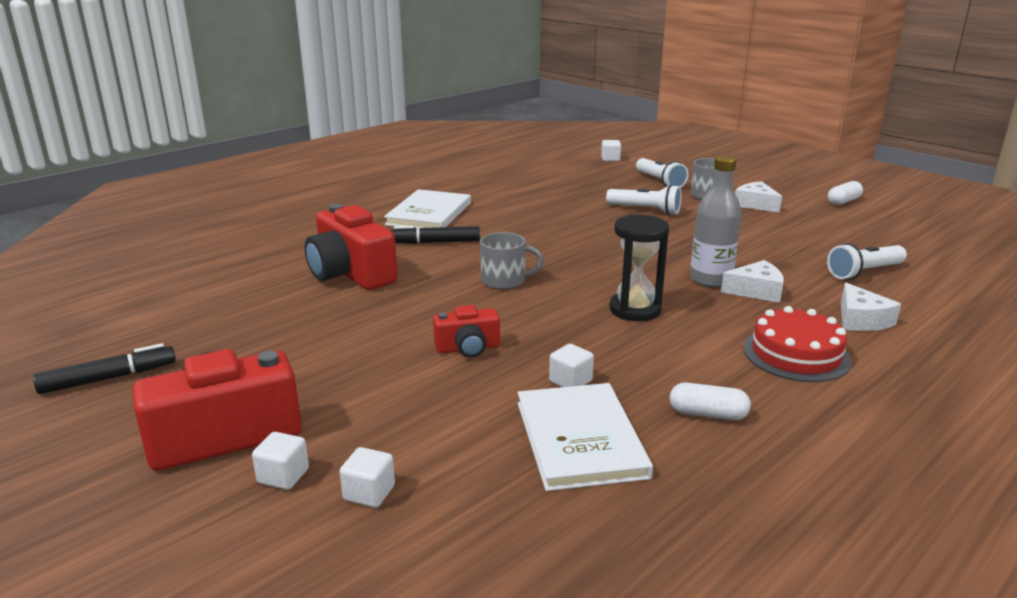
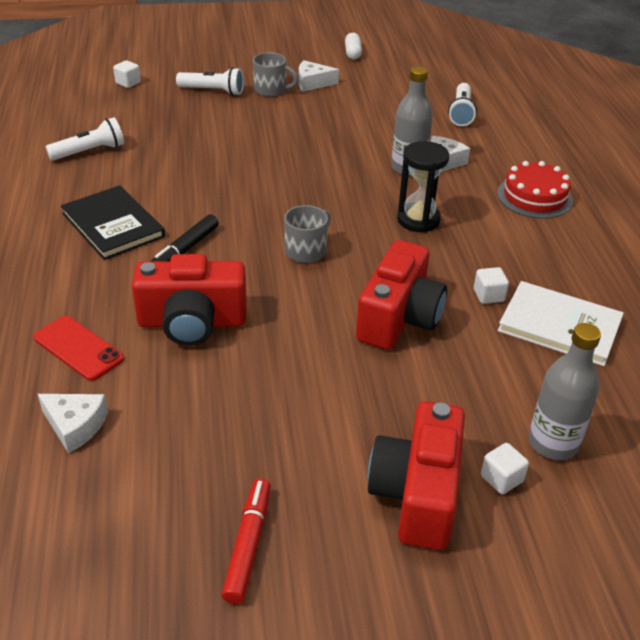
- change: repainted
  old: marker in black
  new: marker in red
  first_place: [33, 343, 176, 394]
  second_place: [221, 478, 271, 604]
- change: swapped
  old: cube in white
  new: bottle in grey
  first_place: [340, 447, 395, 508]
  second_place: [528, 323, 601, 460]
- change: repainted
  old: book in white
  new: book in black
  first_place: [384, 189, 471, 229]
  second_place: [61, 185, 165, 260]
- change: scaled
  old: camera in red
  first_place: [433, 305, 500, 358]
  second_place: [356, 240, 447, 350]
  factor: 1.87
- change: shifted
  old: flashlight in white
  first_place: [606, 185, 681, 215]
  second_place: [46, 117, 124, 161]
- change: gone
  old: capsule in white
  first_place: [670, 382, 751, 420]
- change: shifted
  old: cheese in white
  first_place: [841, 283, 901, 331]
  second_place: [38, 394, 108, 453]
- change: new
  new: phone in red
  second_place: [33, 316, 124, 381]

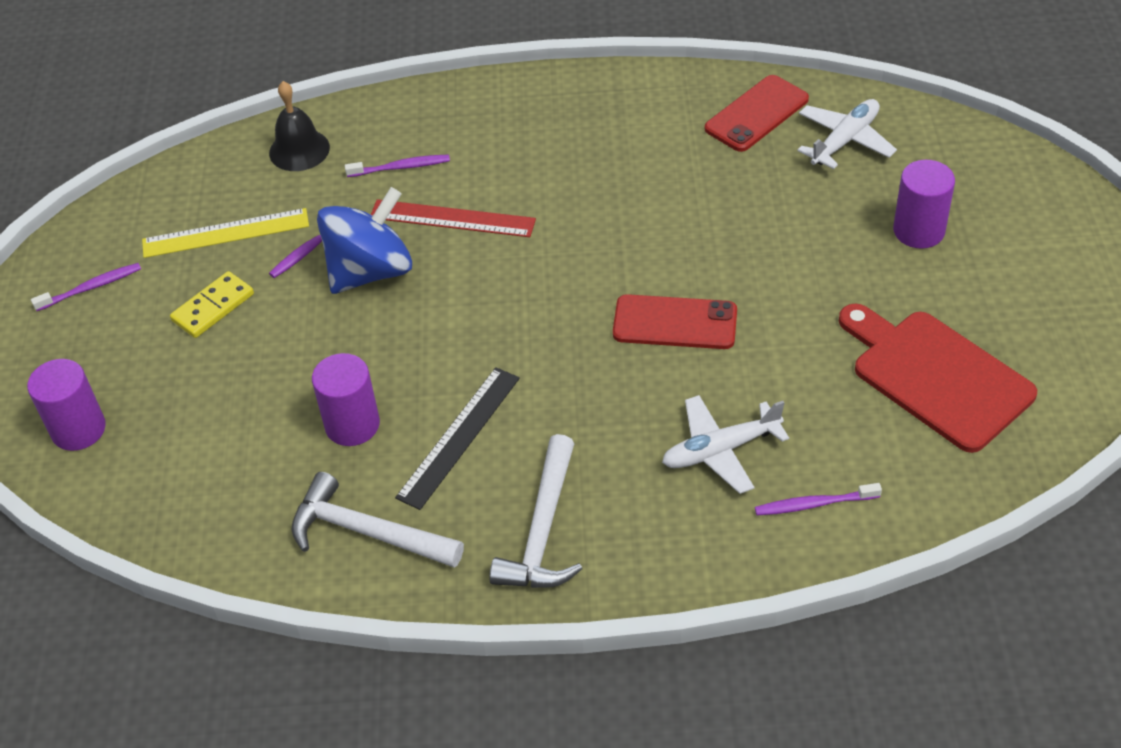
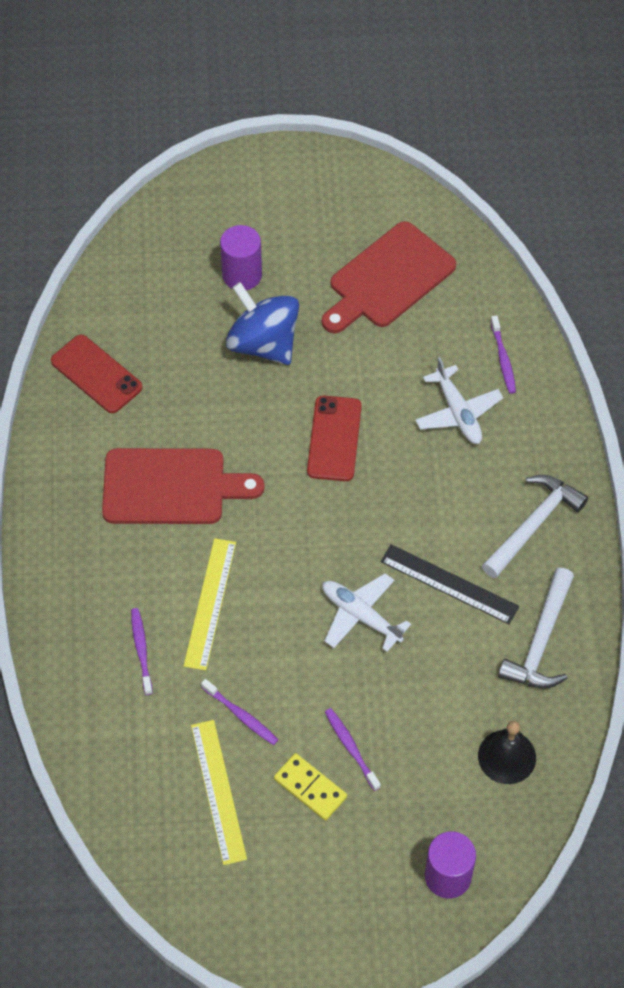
- change: shifted
  old: toothbrush in purple
  first_place: [31, 263, 141, 311]
  second_place: [325, 708, 381, 791]
- change: shifted
  old: bell in black
  first_place: [269, 81, 330, 171]
  second_place: [478, 721, 536, 784]
- change: gone
  old: cylinder in purple
  first_place: [312, 353, 380, 446]
- change: shifted
  old: spinning top in blue
  first_place: [317, 187, 412, 294]
  second_place: [226, 282, 299, 365]
- change: repainted
  old: ruler in red
  new: ruler in yellow
  first_place: [371, 199, 536, 237]
  second_place: [184, 538, 236, 670]
- change: rotated
  old: hammer in white
  first_place: [489, 434, 582, 588]
  second_place: [482, 475, 588, 578]
  degrees: -60
- change: shifted
  old: plane in white
  first_place: [797, 99, 897, 169]
  second_place: [322, 573, 411, 652]
- change: new
  new: cutting board in red
  second_place: [102, 448, 265, 524]

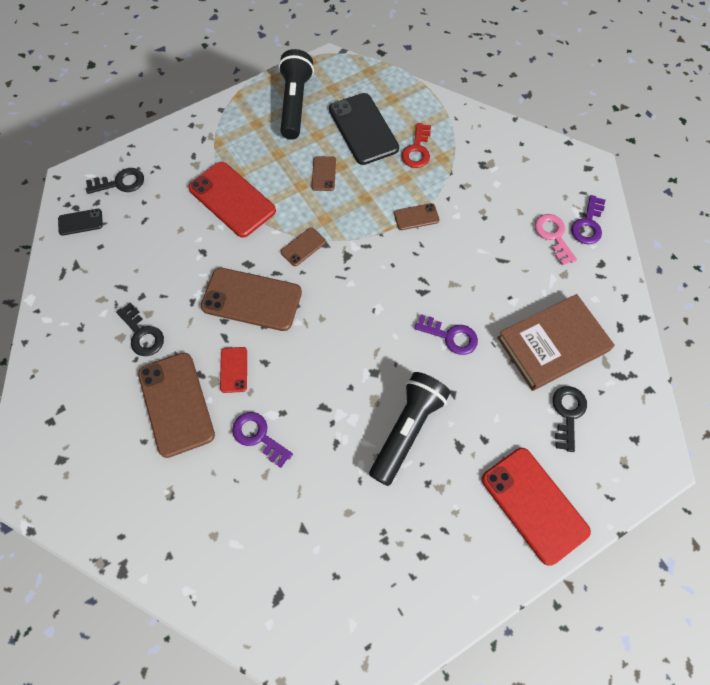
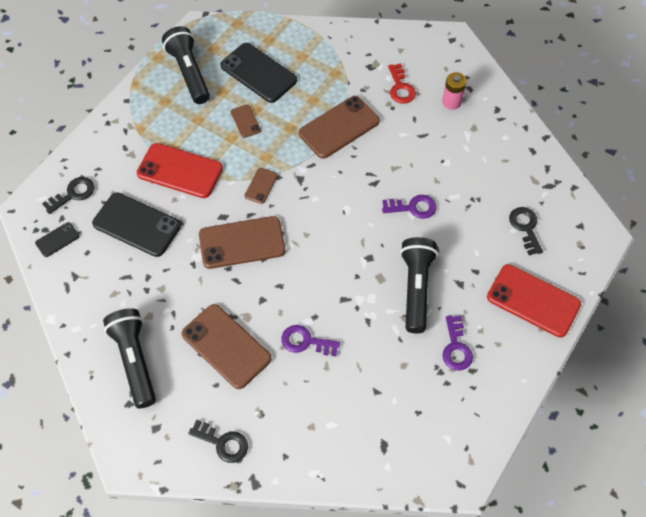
- change: shifted
  old: key in black
  first_place: [116, 303, 164, 356]
  second_place: [188, 420, 248, 463]
- change: gone
  old: phone in red
  first_place: [220, 347, 247, 393]
- change: scaled
  old: phone in brown
  first_place: [394, 203, 439, 230]
  second_place: [299, 96, 380, 159]
  factor: 2.06
- change: shifted
  old: key in red
  first_place: [401, 123, 431, 168]
  second_place: [388, 63, 416, 104]
- change: gone
  old: book in brown
  first_place: [497, 294, 615, 391]
- change: swapped
  old: key in pink
  new: battery in pink
  first_place: [534, 214, 577, 265]
  second_place: [442, 72, 467, 110]
- change: shifted
  old: key in purple
  first_place: [571, 195, 605, 244]
  second_place: [442, 316, 473, 370]
- change: new
  new: phone in black
  second_place: [92, 192, 181, 257]
- change: new
  new: flashlight in black
  second_place: [103, 308, 156, 408]

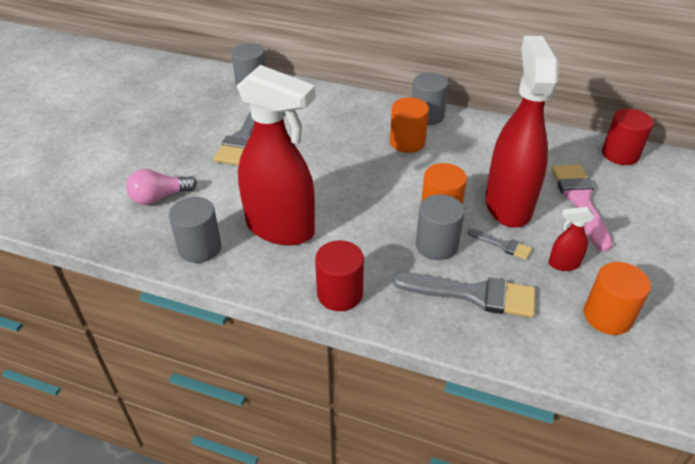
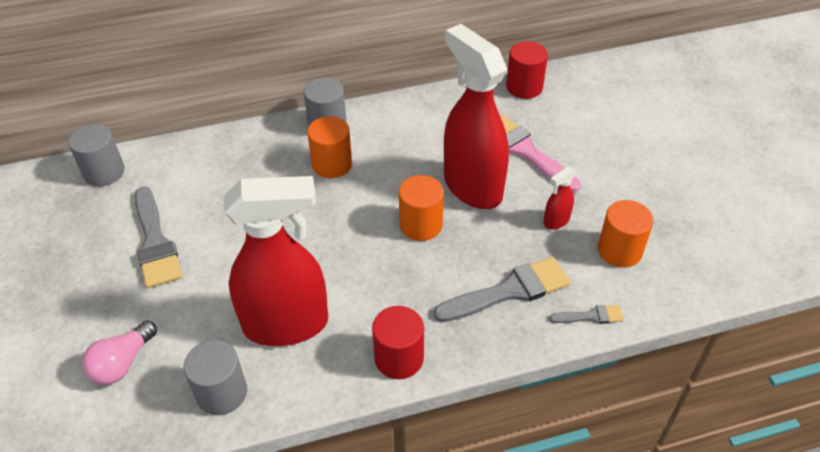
- change: gone
  old: cylinder in grey
  first_place: [416, 194, 465, 260]
- change: shifted
  old: brush in grey
  first_place: [467, 228, 532, 260]
  second_place: [549, 305, 624, 324]

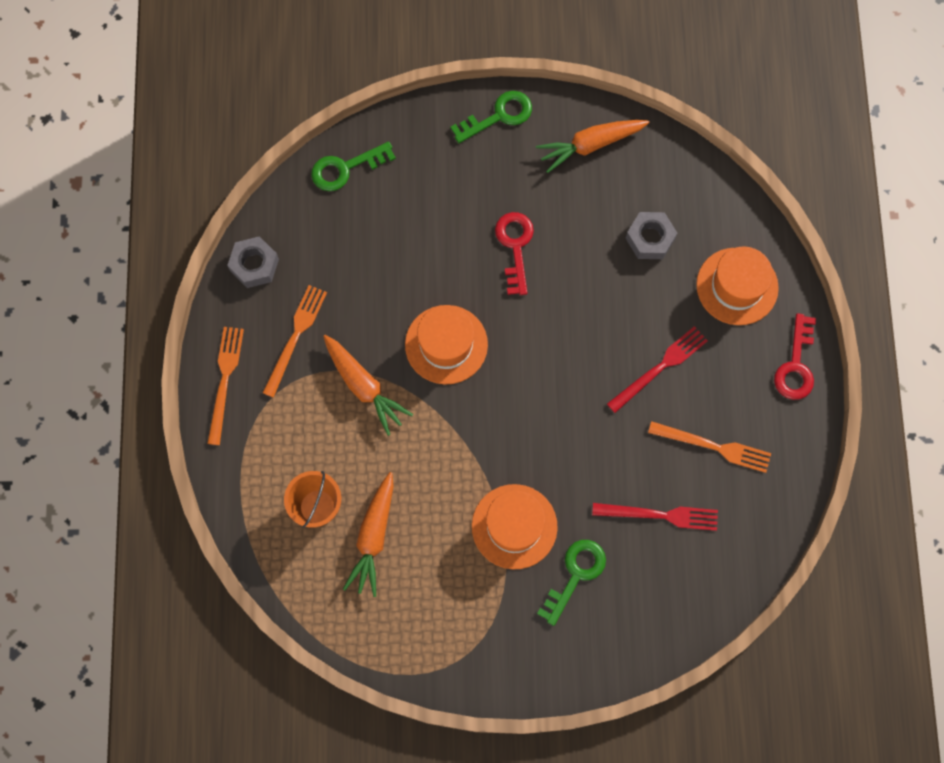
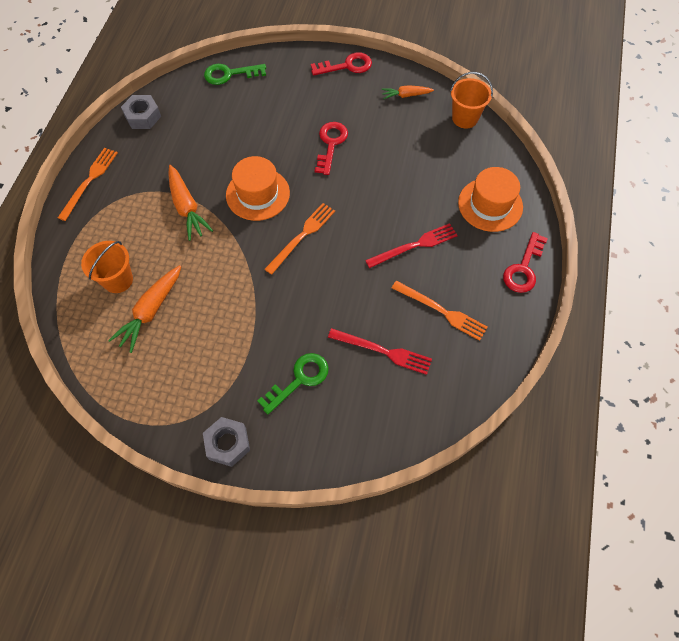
- change: shifted
  old: fork in orange
  first_place: [263, 285, 327, 398]
  second_place: [265, 203, 335, 275]
- change: repainted
  old: key in green
  new: key in red
  first_place: [451, 91, 532, 143]
  second_place: [311, 52, 372, 76]
- change: gone
  old: hat in orange
  first_place: [472, 484, 558, 569]
- change: scaled
  old: carrot in orange
  first_place: [536, 120, 649, 173]
  second_place: [381, 85, 434, 99]
  factor: 0.61
- change: shifted
  old: nut in grey
  first_place: [625, 212, 677, 259]
  second_place: [203, 417, 250, 467]
- change: new
  new: bucket in orange
  second_place: [450, 72, 493, 128]

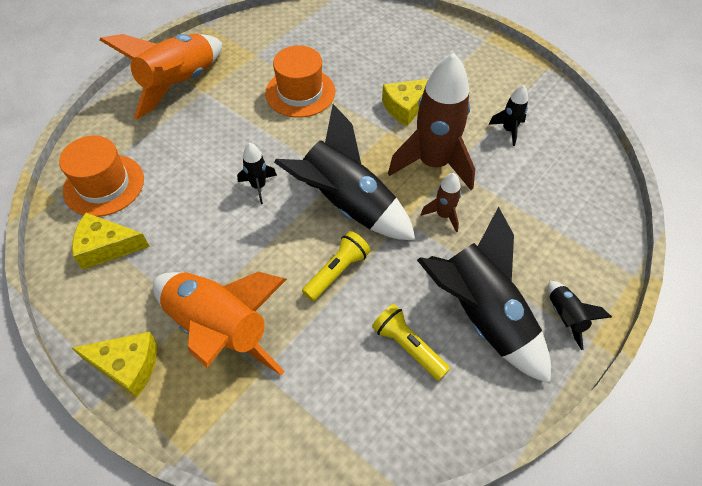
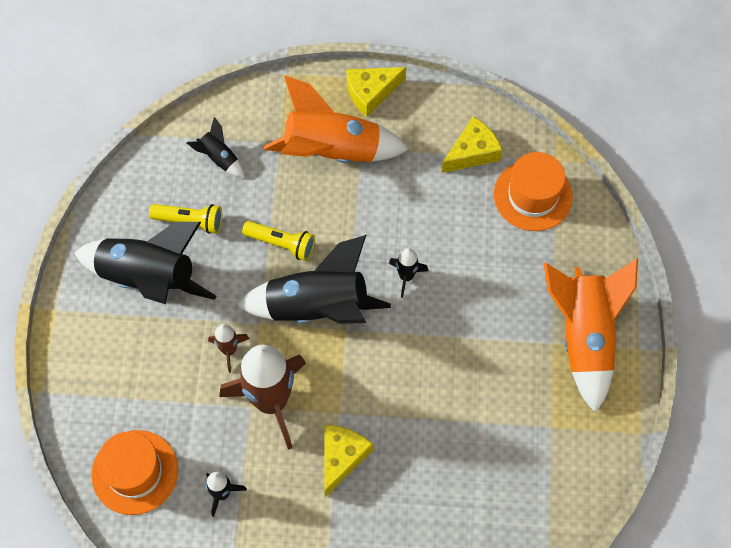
- change: shifted
  old: hat in orange
  first_place: [265, 46, 335, 118]
  second_place: [91, 430, 178, 515]
- change: rotated
  old: flashlight in yellow
  first_place: [302, 231, 371, 301]
  second_place: [242, 221, 315, 261]
  degrees: -75
- change: shifted
  old: rocket in black
  first_place: [548, 281, 612, 350]
  second_place: [187, 117, 244, 178]

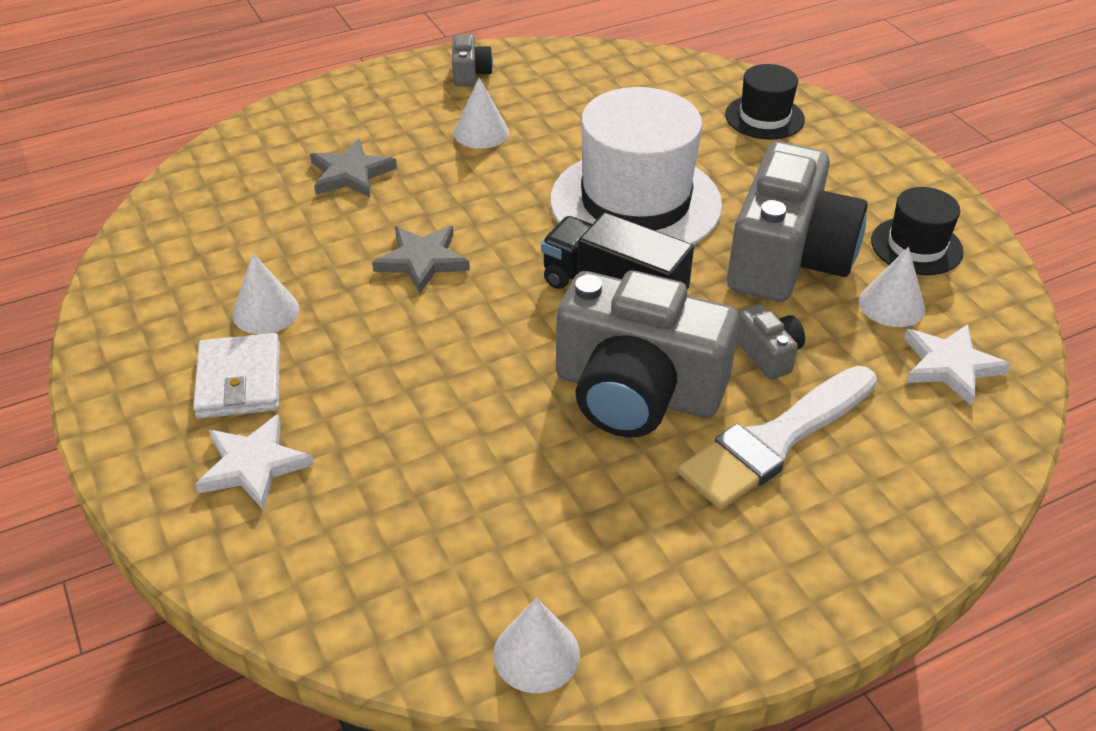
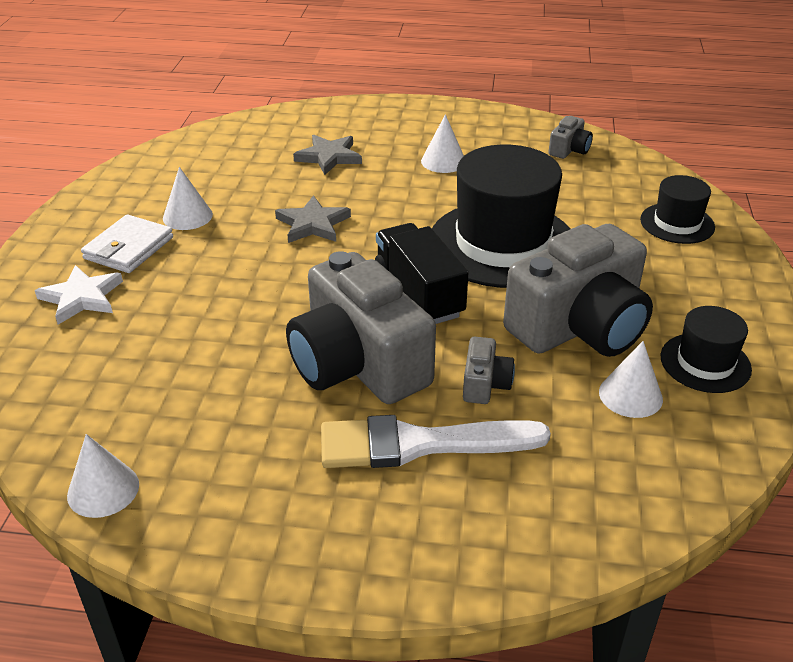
- change: shifted
  old: camera in grey
  first_place: [452, 34, 493, 86]
  second_place: [549, 116, 593, 159]
- change: repainted
  old: hat in white
  new: hat in black
  first_place: [550, 87, 722, 245]
  second_place: [432, 144, 570, 288]
- change: gone
  old: star in white
  first_place: [904, 324, 1011, 406]

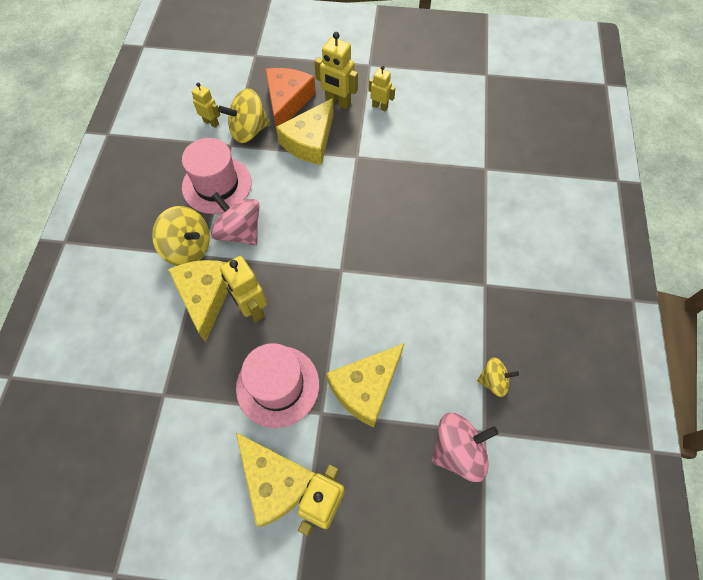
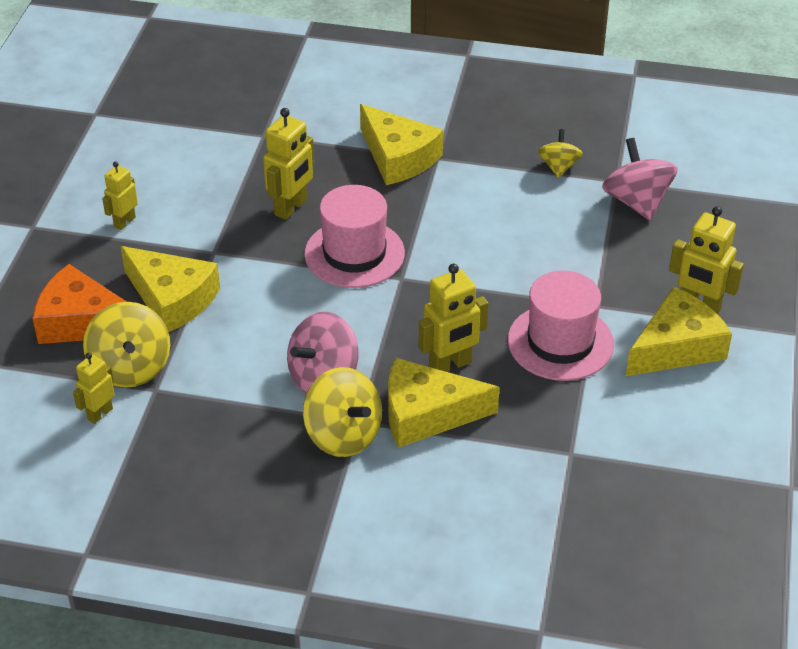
- change: rotated
  old: spinning top in yellow
  first_place: [152, 206, 210, 266]
  second_place: [303, 367, 382, 457]
  degrees: 105
- change: shifted
  old: hat in pink
  first_place: [182, 138, 252, 214]
  second_place: [304, 185, 405, 288]
- change: shifted
  old: robot in yellow
  first_place: [314, 32, 358, 109]
  second_place: [263, 108, 314, 220]
- change: shifted
  old: cheese in yellow
  first_place: [326, 343, 404, 427]
  second_place: [360, 104, 443, 185]

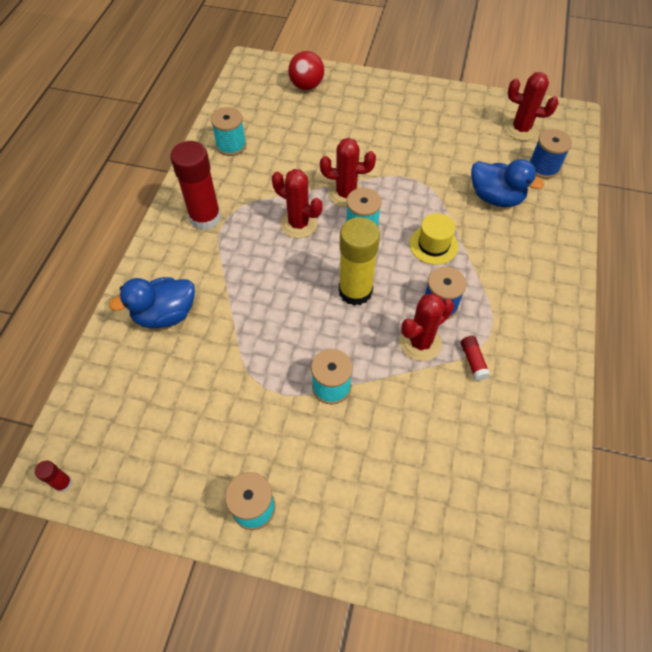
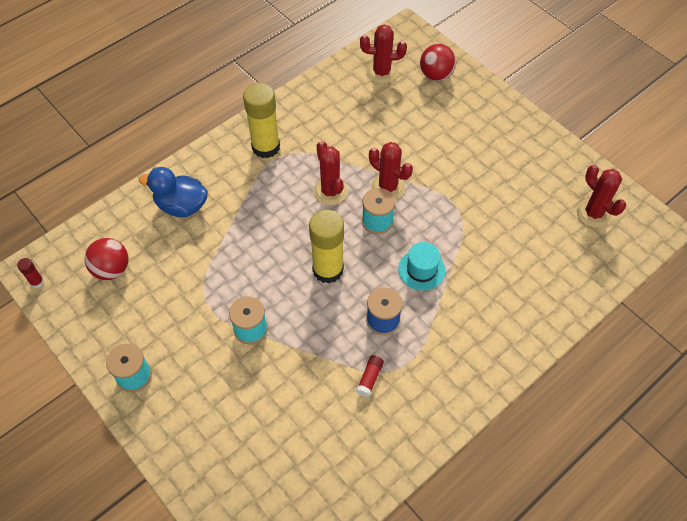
- change: repainted
  old: glue stick in red
  new: glue stick in yellow
  first_place: [170, 141, 221, 230]
  second_place: [243, 83, 280, 158]
- change: gone
  old: spool in turquoise
  first_place: [211, 107, 246, 156]
- change: shifted
  old: cactus in red
  first_place: [400, 293, 454, 361]
  second_place: [360, 24, 407, 84]
- change: repainted
  old: hat in yellow
  new: hat in turquoise
  first_place: [409, 213, 458, 265]
  second_place: [398, 242, 445, 290]
- change: gone
  old: duck in blue
  first_place: [471, 159, 544, 207]
- change: gone
  old: spool in blue
  first_place: [530, 129, 572, 179]
- change: new
  new: ball in red
  second_place: [84, 238, 128, 280]

